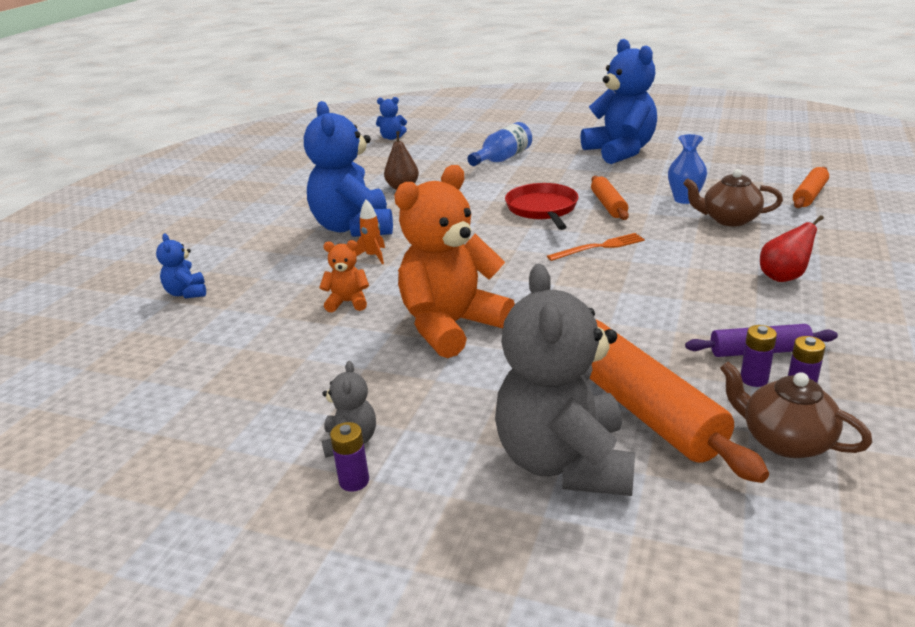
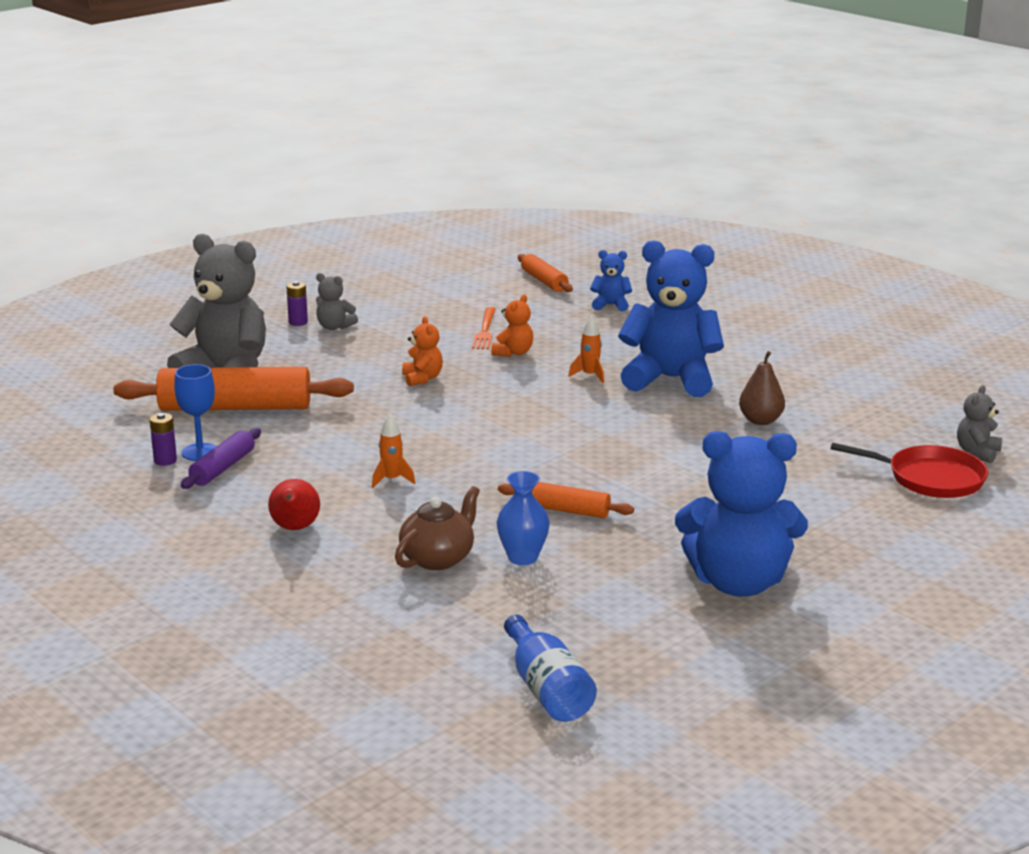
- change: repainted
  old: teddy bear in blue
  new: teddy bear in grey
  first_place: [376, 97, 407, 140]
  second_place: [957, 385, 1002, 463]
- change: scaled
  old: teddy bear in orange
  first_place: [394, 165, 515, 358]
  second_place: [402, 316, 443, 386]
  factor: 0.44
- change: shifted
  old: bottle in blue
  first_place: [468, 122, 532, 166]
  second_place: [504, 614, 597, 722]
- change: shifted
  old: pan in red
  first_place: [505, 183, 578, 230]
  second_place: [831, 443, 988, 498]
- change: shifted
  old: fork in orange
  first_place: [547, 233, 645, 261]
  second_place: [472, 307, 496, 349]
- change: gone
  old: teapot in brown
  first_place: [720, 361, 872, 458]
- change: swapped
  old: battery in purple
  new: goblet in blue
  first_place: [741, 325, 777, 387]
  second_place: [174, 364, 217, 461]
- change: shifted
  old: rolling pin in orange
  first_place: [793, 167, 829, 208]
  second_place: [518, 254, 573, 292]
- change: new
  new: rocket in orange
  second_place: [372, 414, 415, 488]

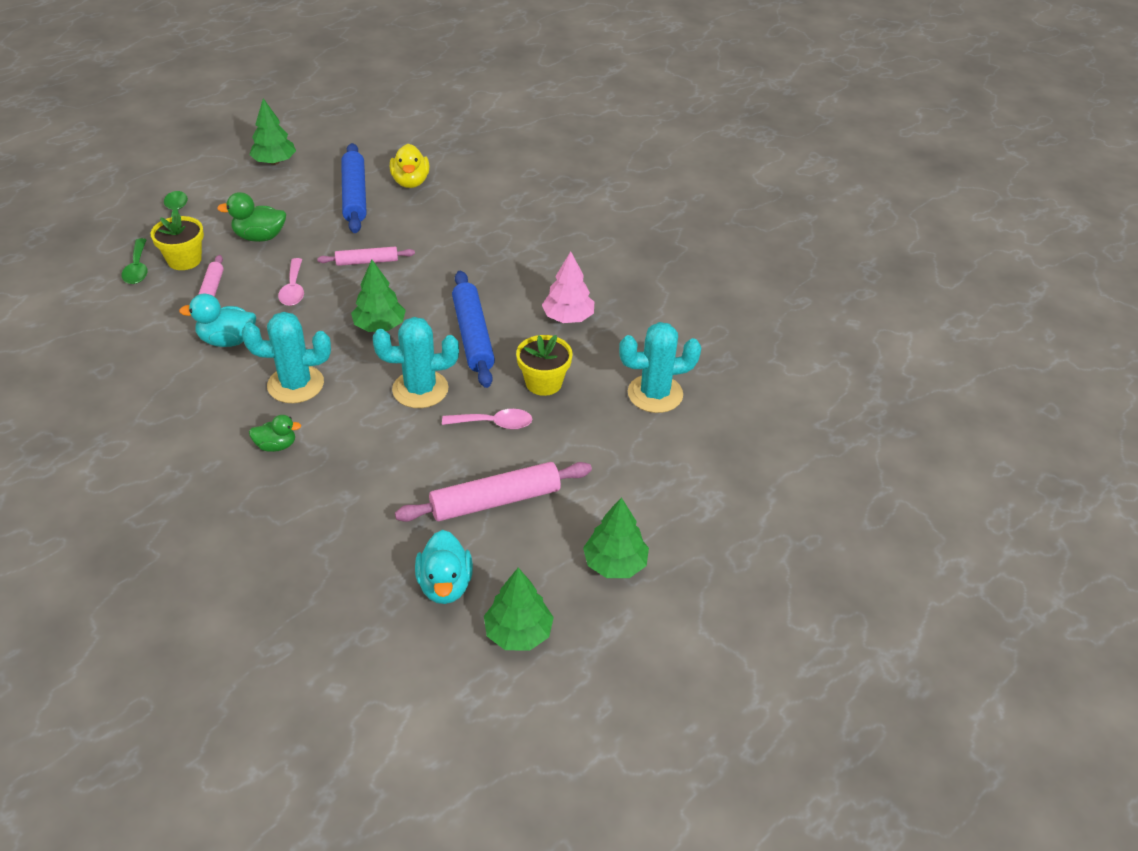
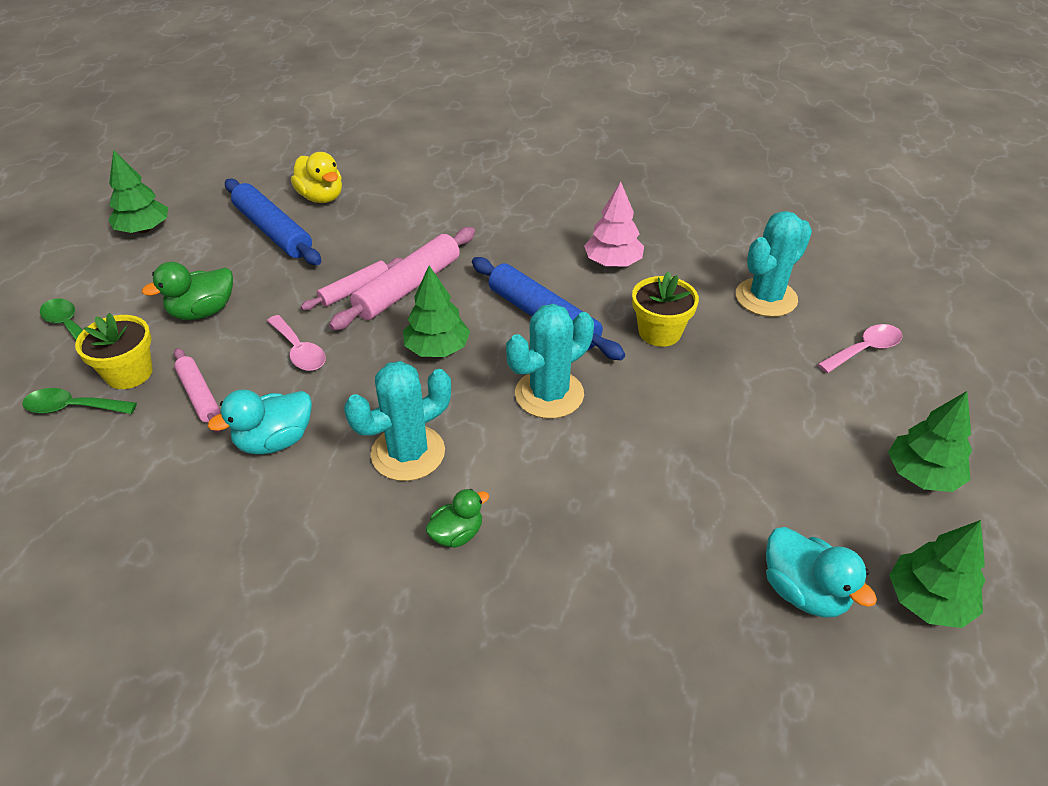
- change: rotated
  old: spoon in green
  first_place: [122, 238, 148, 284]
  second_place: [22, 388, 137, 414]
  degrees: 135
- change: shifted
  old: rolling pin in pink
  first_place: [395, 462, 592, 522]
  second_place: [329, 227, 475, 330]
- change: shifted
  old: spoon in pink
  first_place: [442, 409, 532, 429]
  second_place: [818, 324, 903, 373]

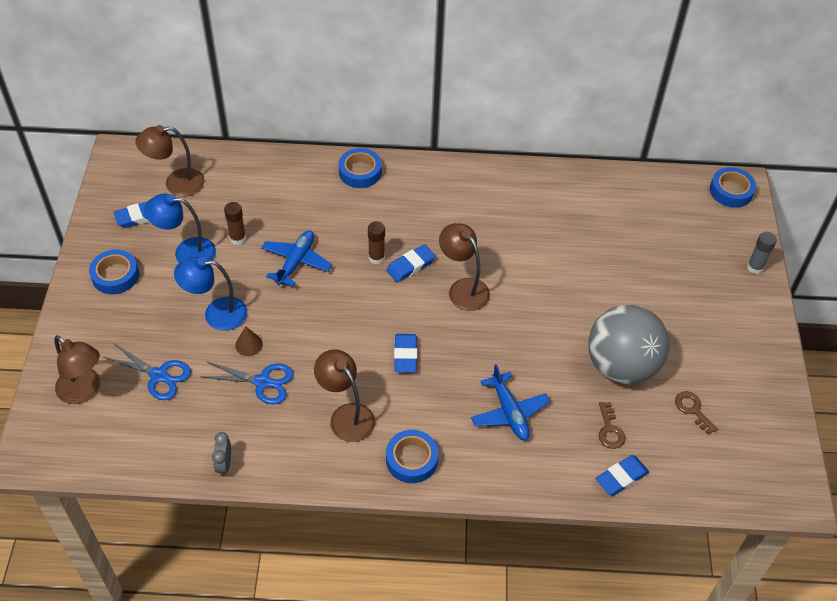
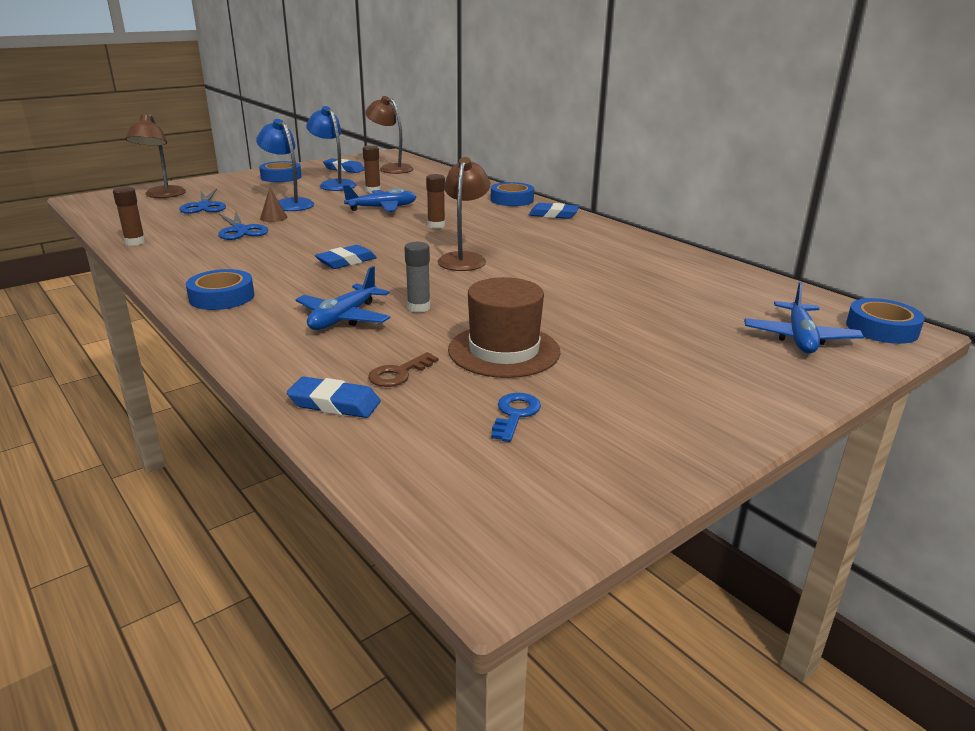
- change: swapped
  old: clock in grey
  new: glue stick in brown
  first_place: [212, 432, 231, 477]
  second_place: [113, 187, 145, 246]
- change: gone
  old: lamp in brown
  first_place: [314, 349, 375, 442]
- change: shifted
  old: eraser in blue
  first_place: [386, 244, 436, 282]
  second_place: [529, 203, 579, 219]
- change: swapped
  old: ball in grey
  new: hat in brown
  first_place: [588, 304, 669, 384]
  second_place: [448, 277, 560, 378]
- change: repainted
  old: key in brown
  new: key in blue
  first_place: [675, 391, 718, 435]
  second_place: [491, 393, 541, 442]
- change: shifted
  old: glue stick in grey
  first_place: [747, 232, 777, 274]
  second_place: [404, 242, 430, 313]
- change: new
  new: plane in blue
  second_place: [744, 282, 864, 353]

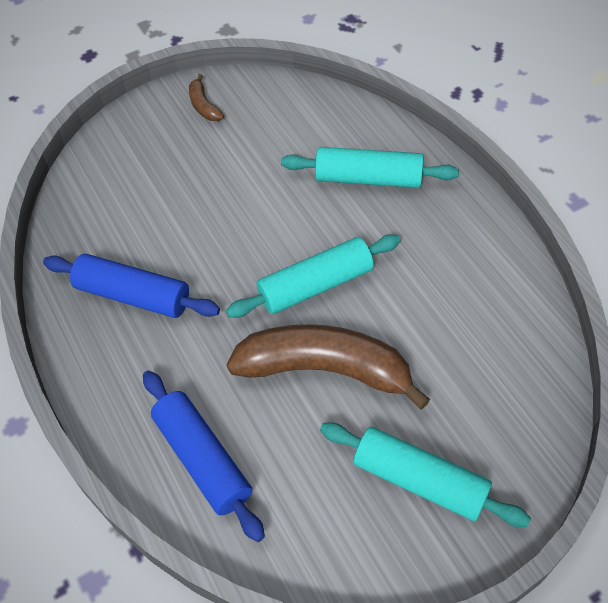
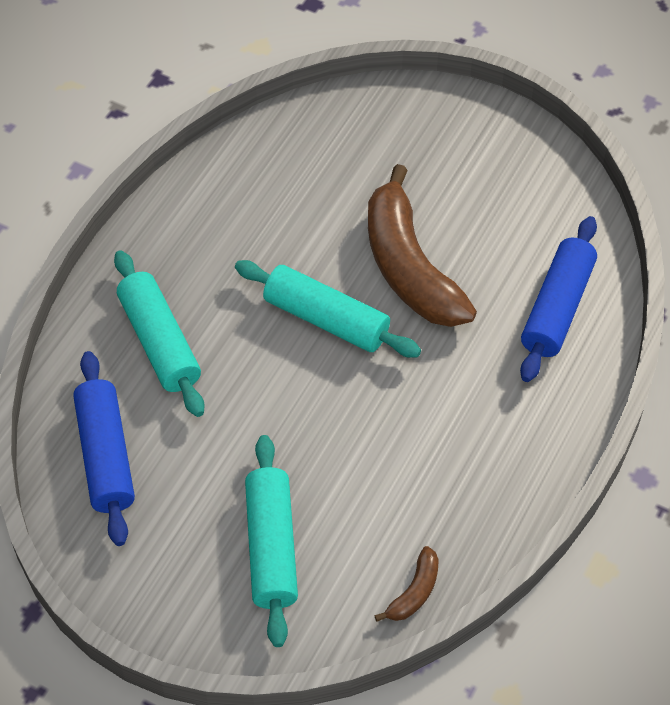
- change: shifted
  old: rolling pin in blue
  first_place: [43, 254, 220, 318]
  second_place: [73, 351, 135, 546]
- change: shifted
  old: banana in brown
  first_place: [189, 74, 224, 121]
  second_place: [374, 546, 439, 622]
- change: shifted
  old: rolling pin in turquoise
  first_place: [320, 422, 531, 527]
  second_place: [245, 435, 298, 647]

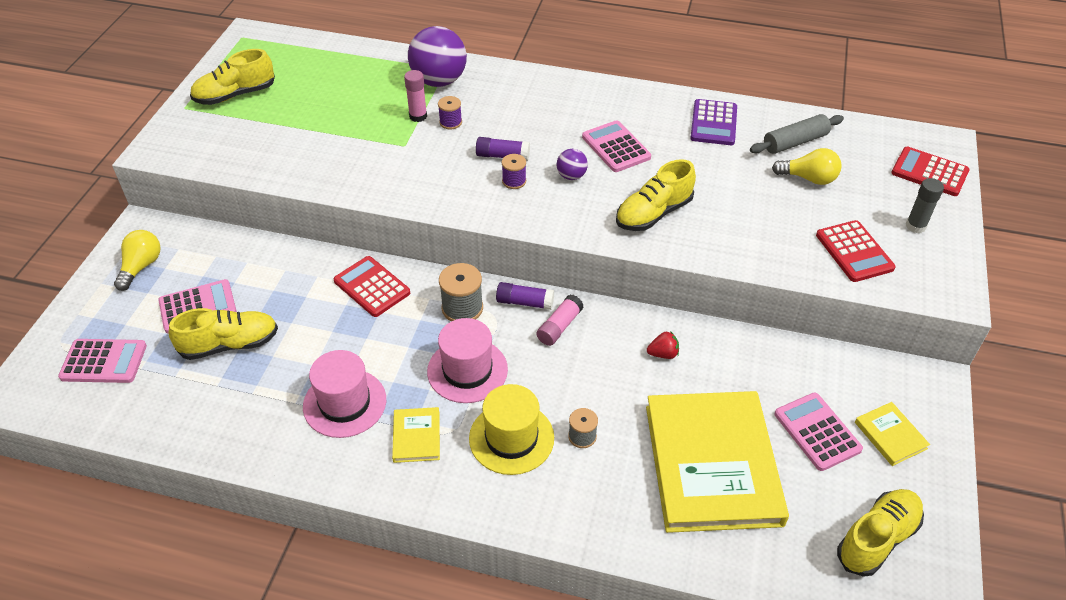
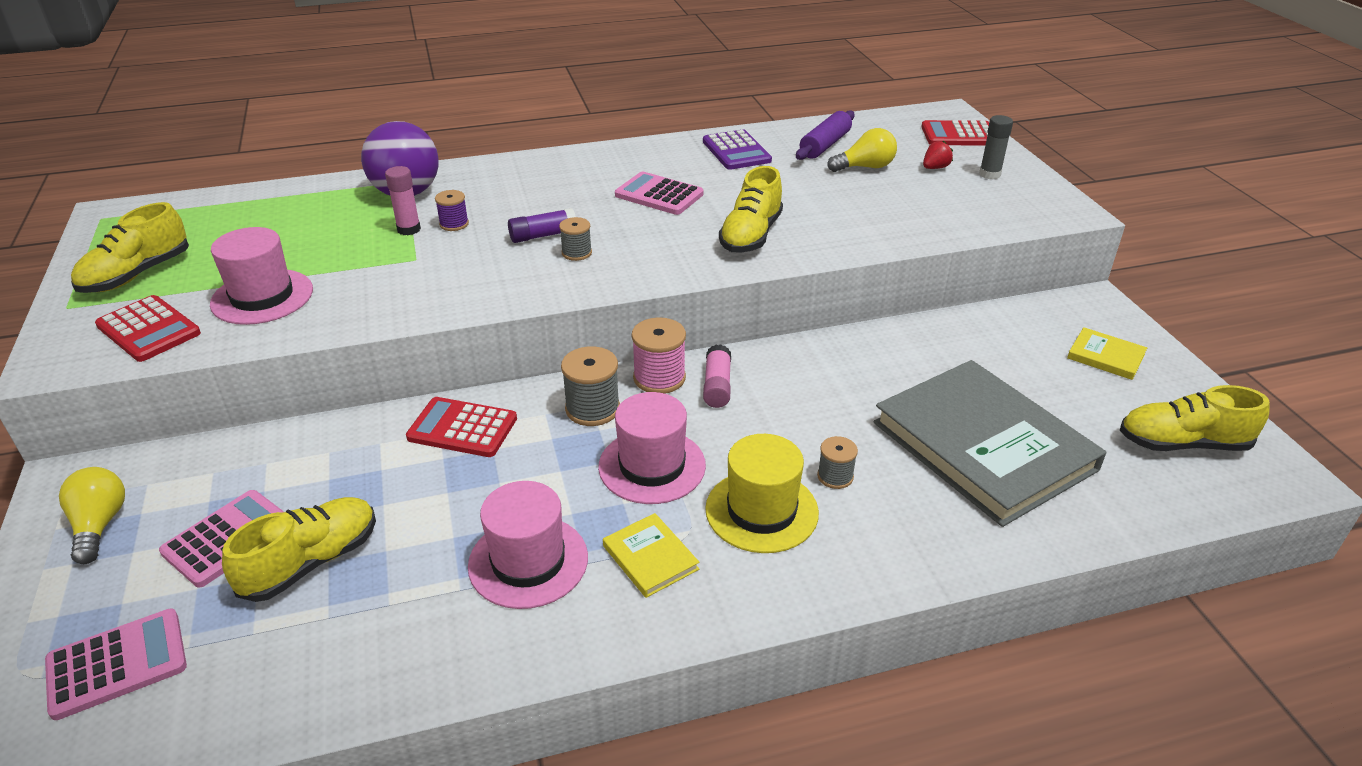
- change: swapped
  old: glue stick in purple
  new: spool in pink
  first_place: [496, 282, 554, 310]
  second_place: [632, 317, 686, 394]
- change: repainted
  old: spool in purple
  new: spool in grey
  first_place: [502, 154, 526, 189]
  second_place: [559, 217, 592, 261]
- change: gone
  old: ball in purple
  first_place: [557, 149, 588, 180]
- change: repainted
  old: book in yellow
  new: book in grey
  first_place: [646, 391, 789, 533]
  second_place: [873, 360, 1106, 527]
- change: shifted
  old: strawberry in red
  first_place: [647, 331, 679, 359]
  second_place: [923, 141, 953, 169]
- change: repainted
  old: rolling pin in grey
  new: rolling pin in purple
  first_place: [750, 114, 844, 154]
  second_place: [796, 111, 855, 160]
- change: gone
  old: calculator in pink
  first_place: [774, 393, 863, 471]
- change: shifted
  old: calculator in red
  first_place: [816, 220, 896, 282]
  second_place: [95, 295, 201, 362]
- change: rotated
  old: shoe in yellow
  first_place: [837, 489, 924, 577]
  second_place: [1120, 385, 1270, 451]
  degrees: -105
- change: new
  new: hat in pink
  second_place: [210, 227, 313, 325]

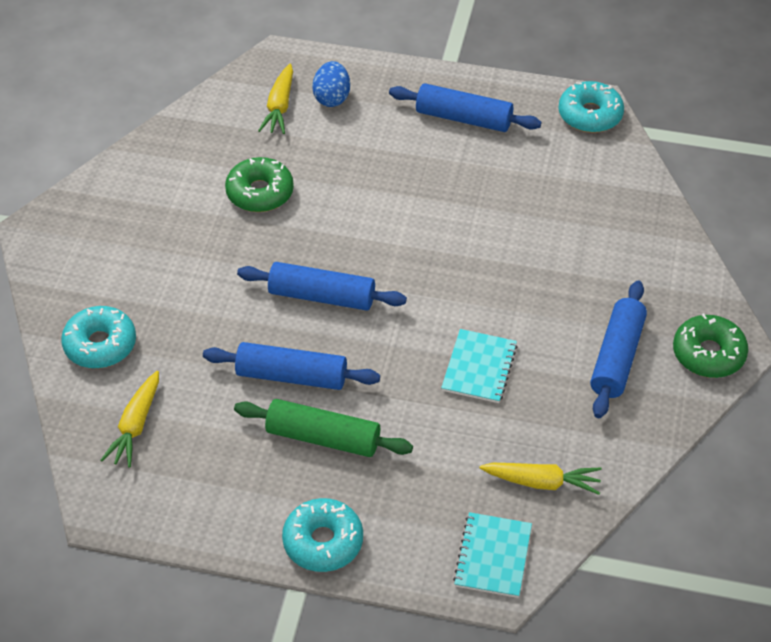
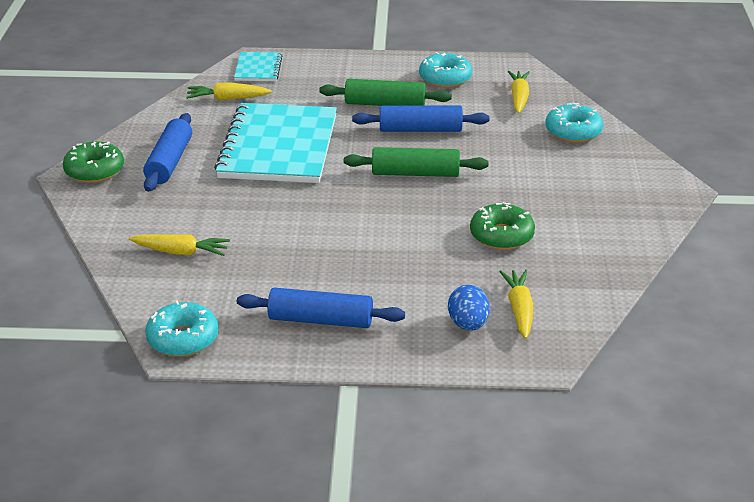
- change: repainted
  old: rolling pin in blue
  new: rolling pin in green
  first_place: [237, 262, 407, 311]
  second_place: [344, 147, 488, 177]
- change: shifted
  old: donut in turquoise
  first_place: [282, 498, 363, 572]
  second_place: [419, 52, 472, 88]
- change: scaled
  old: notebook in turquoise
  first_place: [441, 329, 517, 403]
  second_place: [214, 103, 337, 183]
  factor: 2.18
- change: new
  new: carrot in yellow
  second_place: [129, 234, 230, 256]

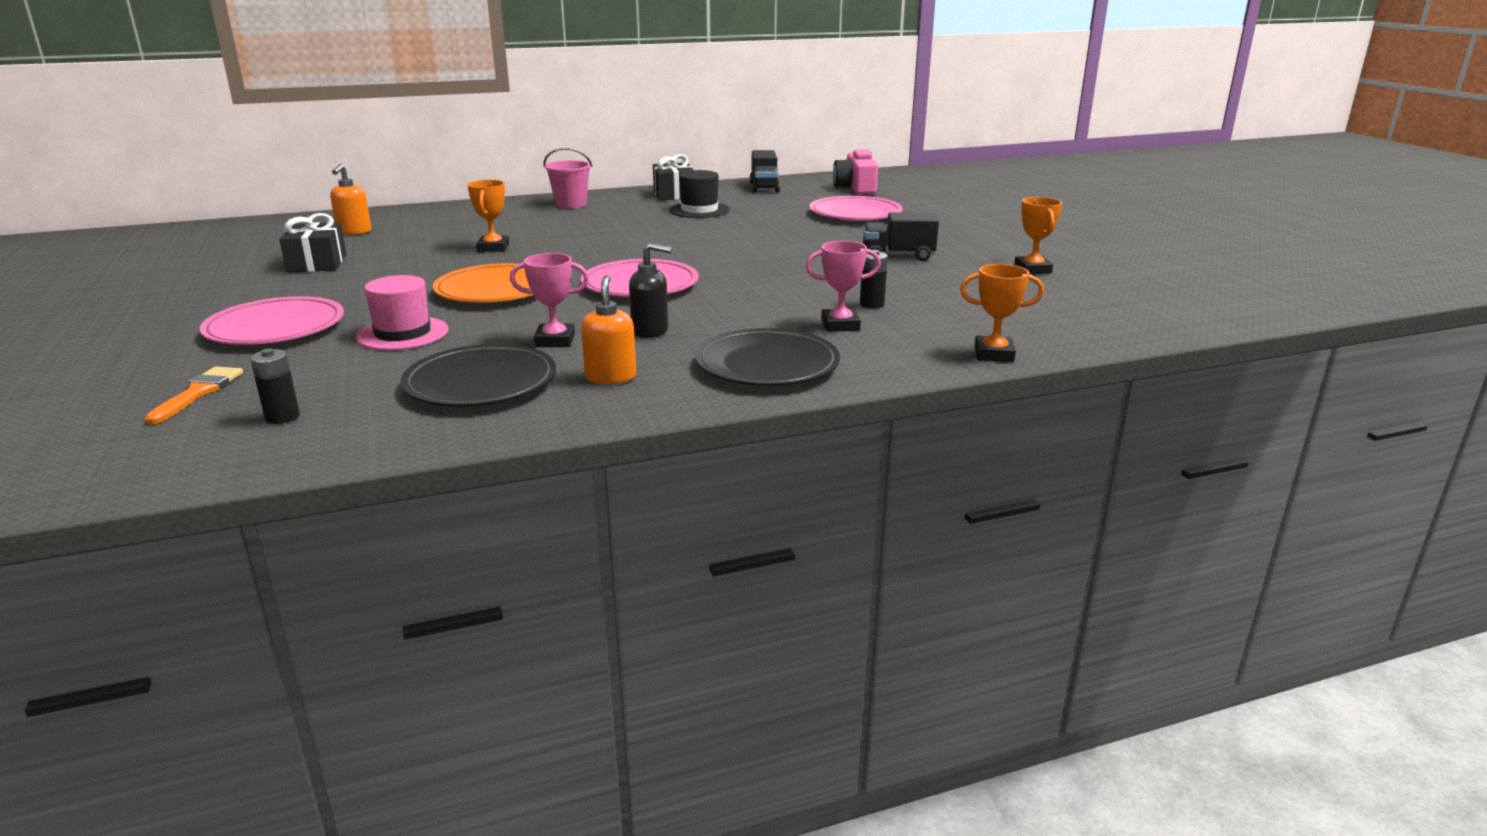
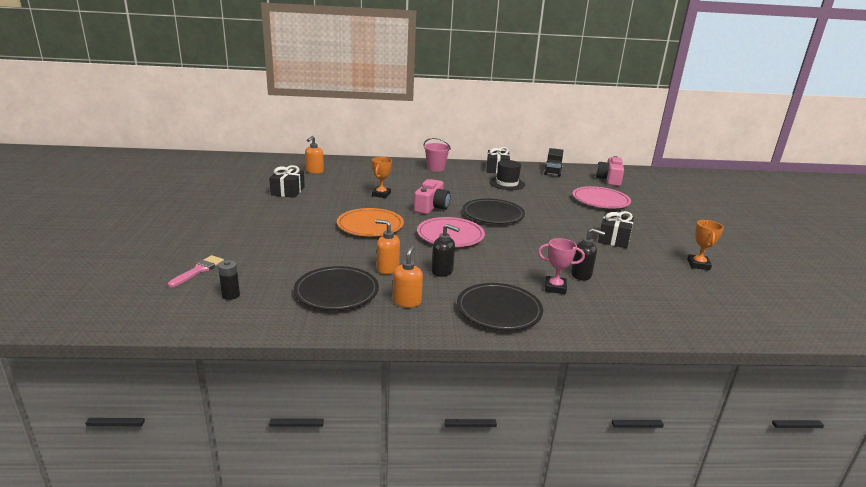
- change: repainted
  old: brush in orange
  new: brush in pink
  first_place: [145, 367, 243, 424]
  second_place: [168, 255, 224, 287]
- change: gone
  old: plate in pink
  first_place: [200, 296, 344, 345]
- change: gone
  old: hat in pink
  first_place: [356, 275, 449, 350]
- change: swapped
  old: trophy in pink
  new: soap dispenser in orange
  first_place: [510, 253, 589, 347]
  second_place: [375, 219, 400, 274]
- change: swapped
  old: battery in black
  new: soap dispenser in black
  first_place: [860, 250, 888, 309]
  second_place: [571, 228, 605, 280]
- change: swapped
  old: truck in black
  new: gift in black
  first_place: [863, 212, 939, 261]
  second_place: [598, 211, 634, 248]
- change: gone
  old: trophy in orange
  first_place: [960, 264, 1044, 362]
- change: new
  new: camera in pink
  second_place: [414, 179, 450, 214]
- change: new
  new: plate in black
  second_place: [463, 199, 525, 224]

